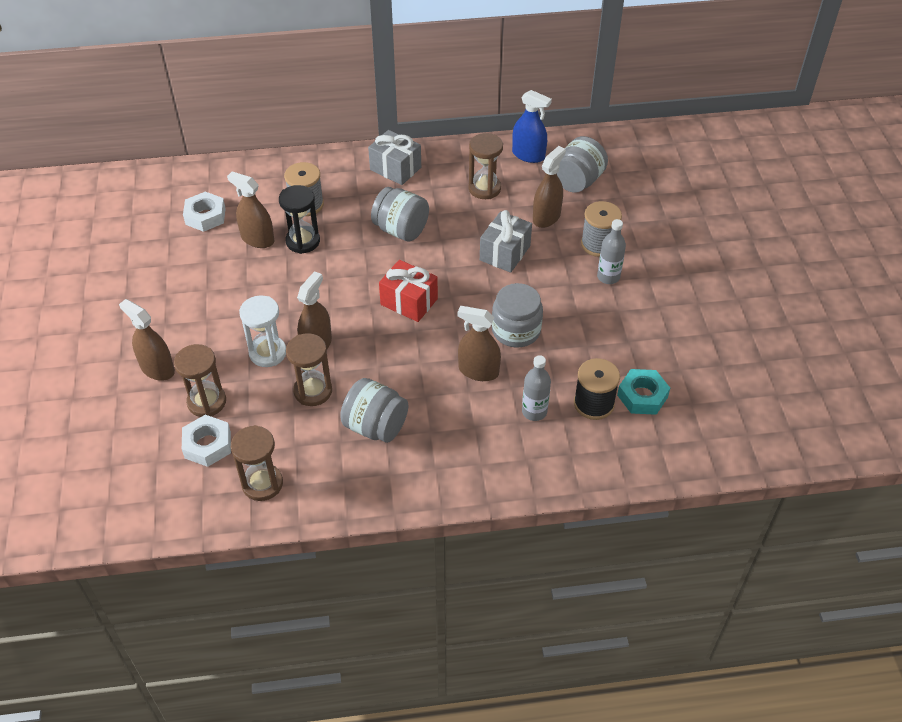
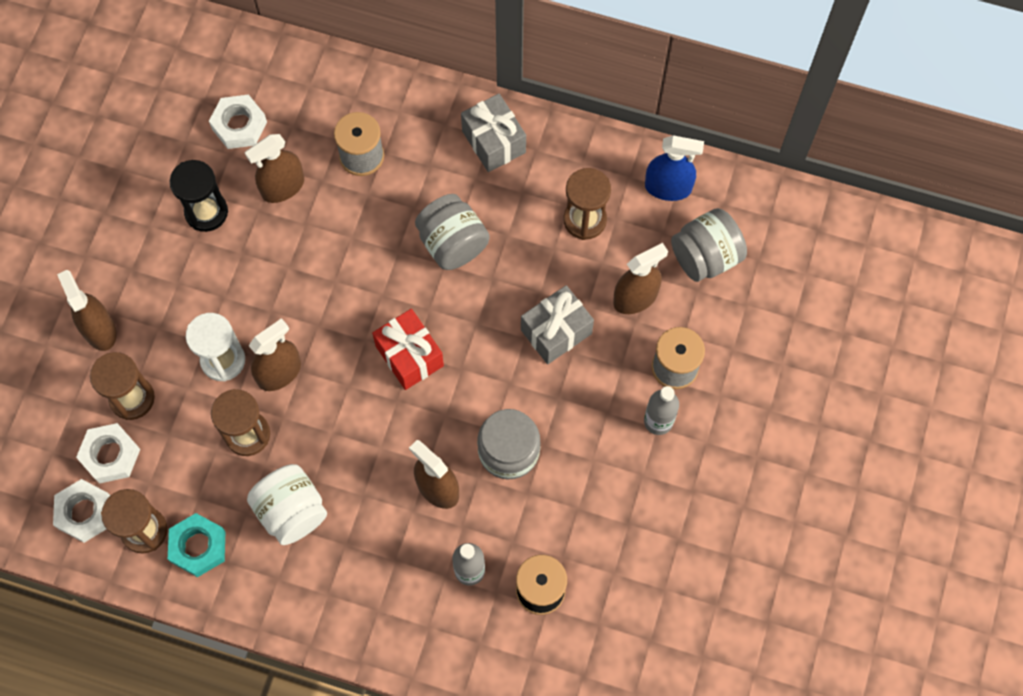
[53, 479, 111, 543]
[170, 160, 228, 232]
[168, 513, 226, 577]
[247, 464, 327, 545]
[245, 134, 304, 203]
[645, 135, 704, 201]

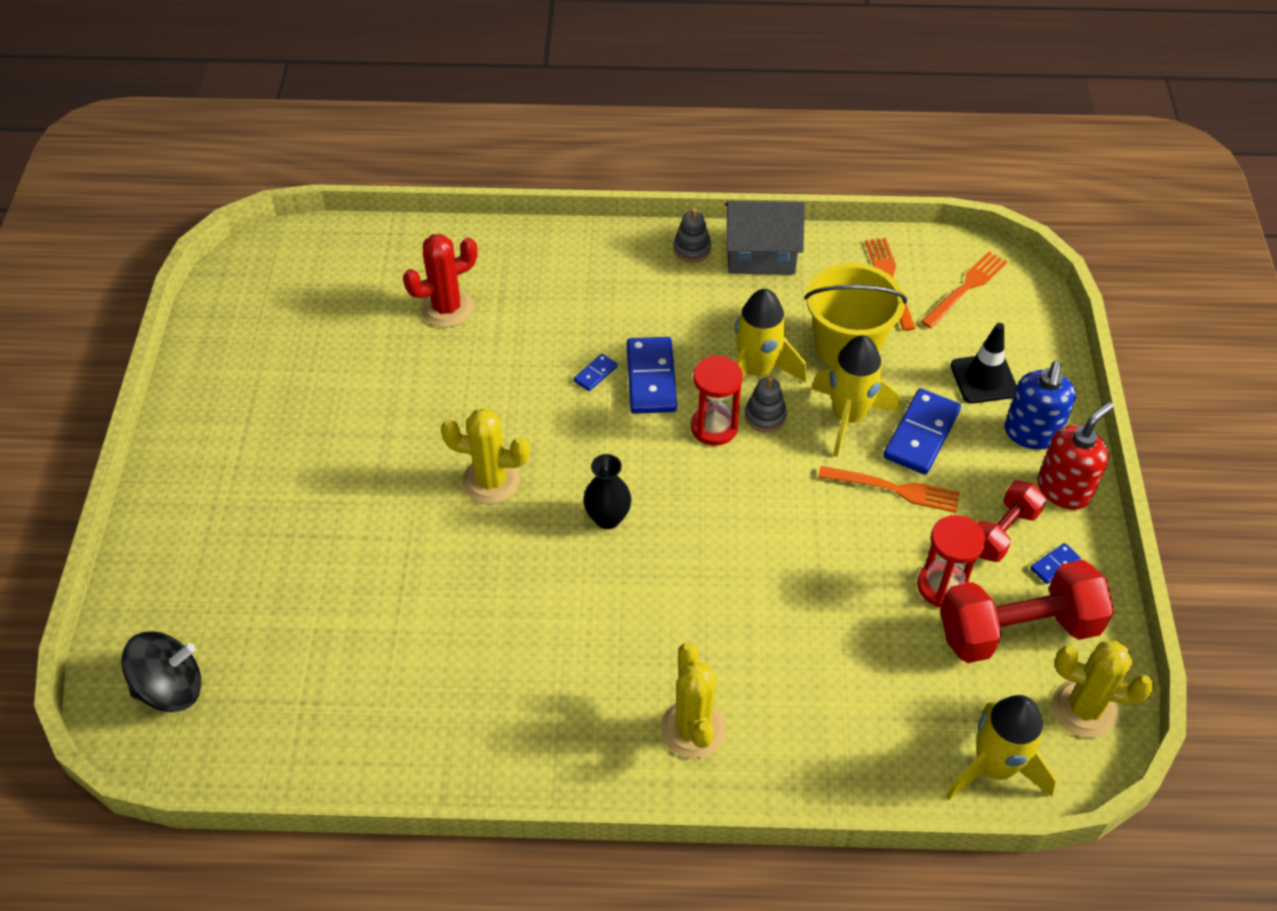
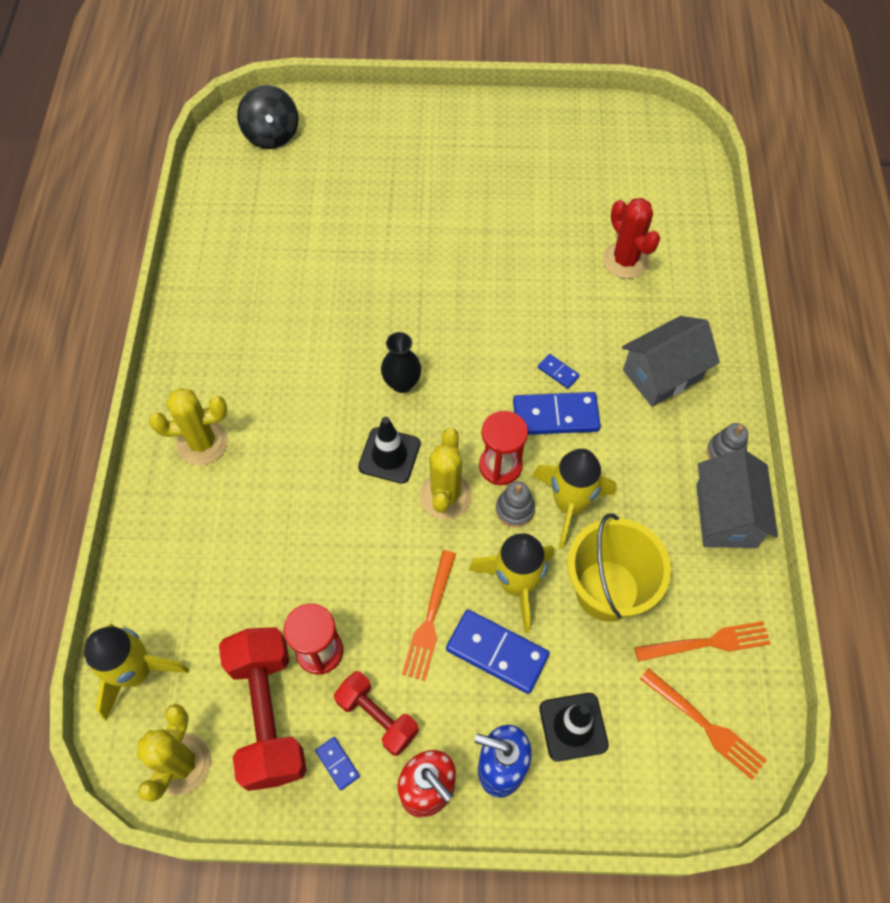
[358, 417, 421, 484]
[622, 316, 720, 407]
[419, 428, 472, 519]

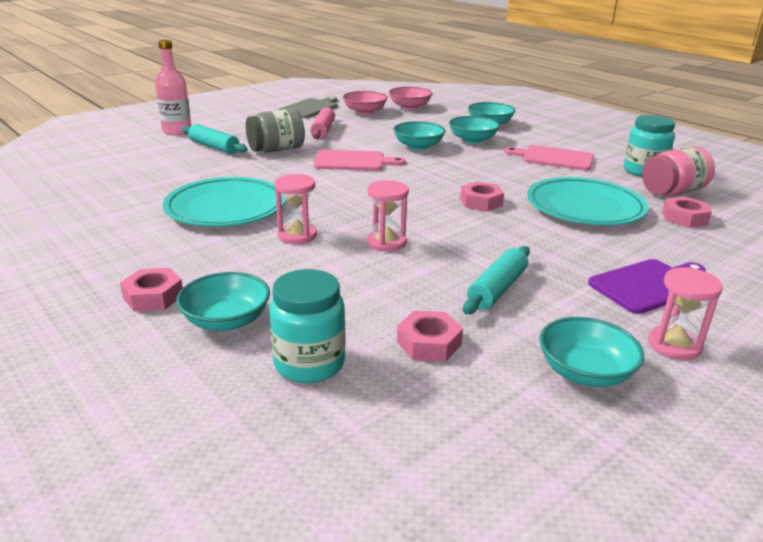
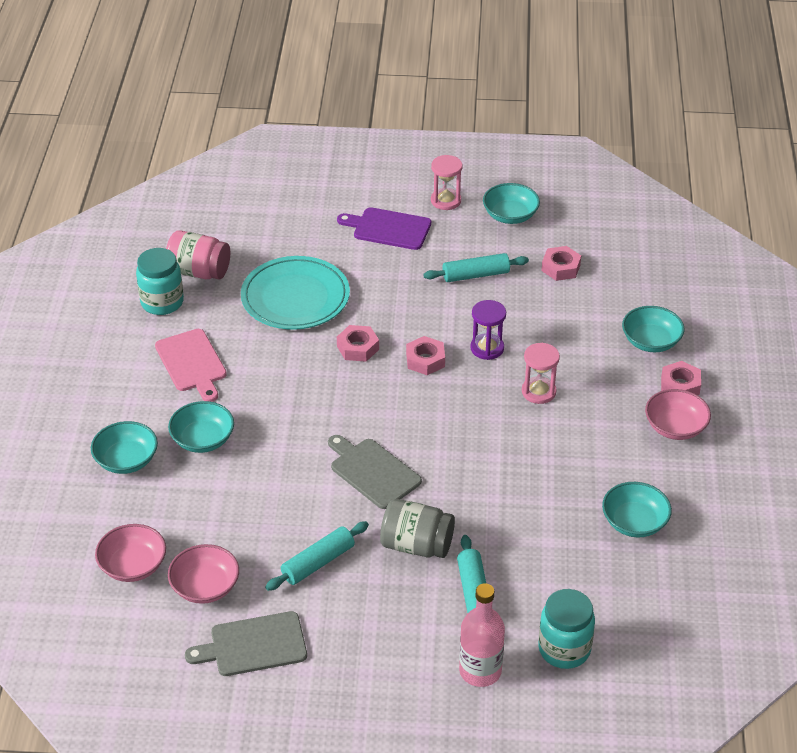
[163, 177, 286, 227] (first image)
[645, 389, 711, 440]
[538, 589, 595, 669]
[602, 482, 672, 537]
[406, 336, 445, 375]
[265, 521, 369, 591]
[328, 435, 422, 509]
[470, 300, 506, 360]

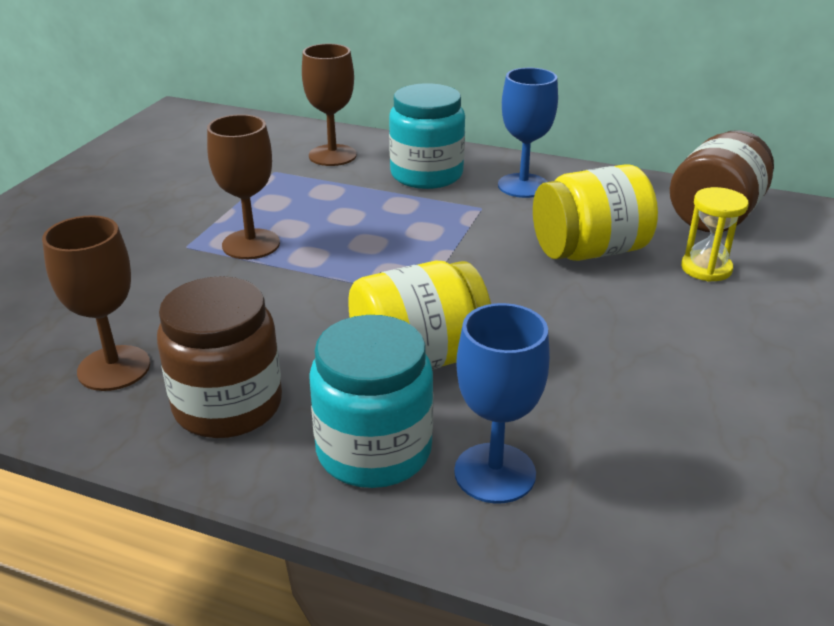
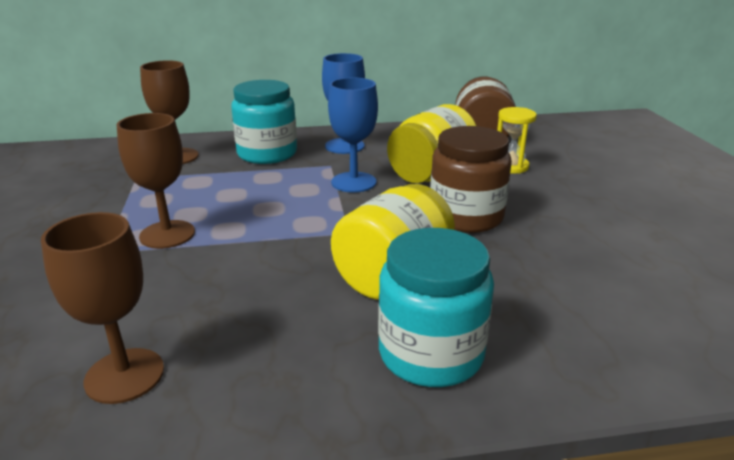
[430, 126, 512, 233]
[328, 78, 378, 193]

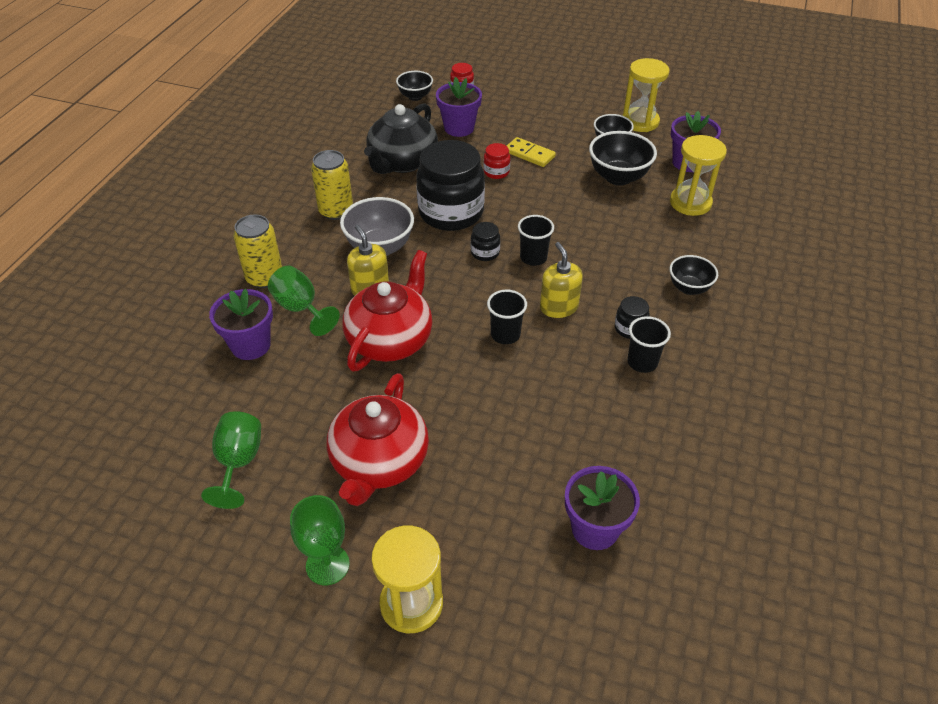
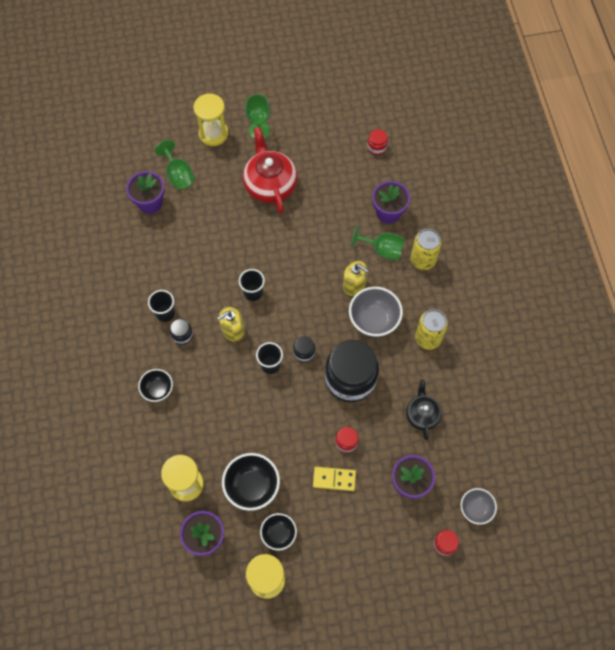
[342, 250, 432, 371] (first image)
[367, 129, 388, 155]
[155, 140, 195, 189]
[461, 488, 497, 525]
[217, 307, 245, 342]
[406, 380, 442, 440]

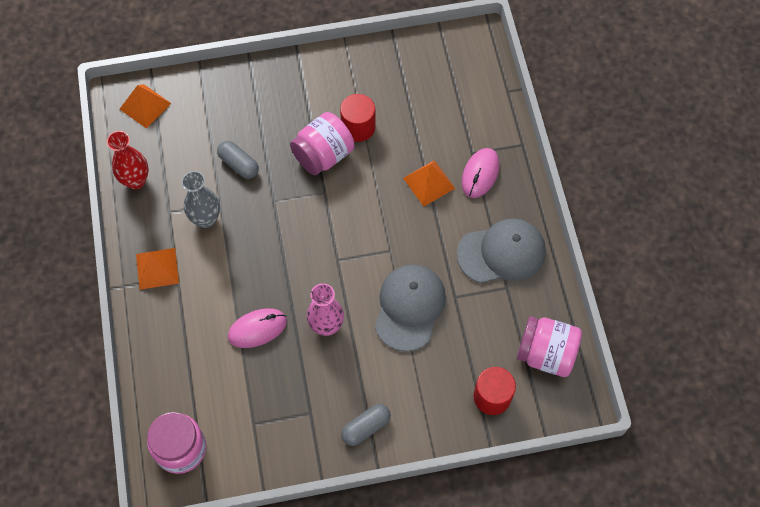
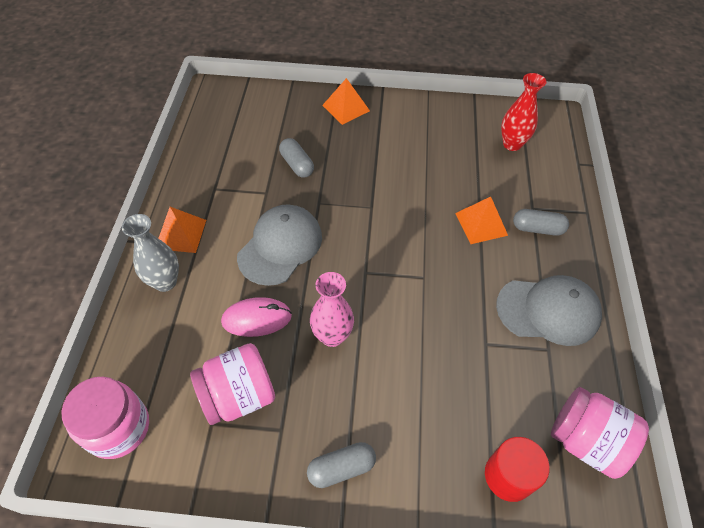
[340, 94, 376, 142] (first image)
[501, 73, 546, 151]
[322, 78, 370, 125]
[122, 214, 179, 292]
[190, 343, 275, 425]
[237, 205, 322, 286]
[513, 209, 569, 236]

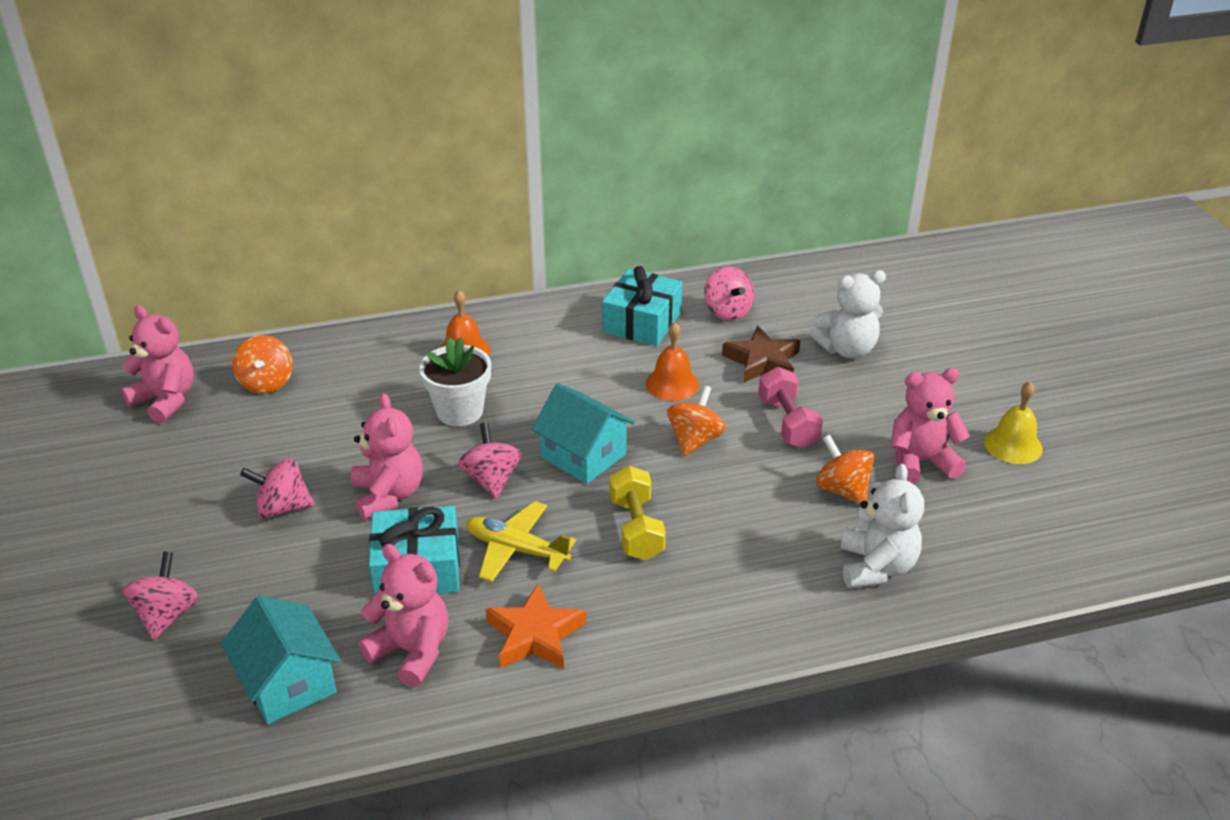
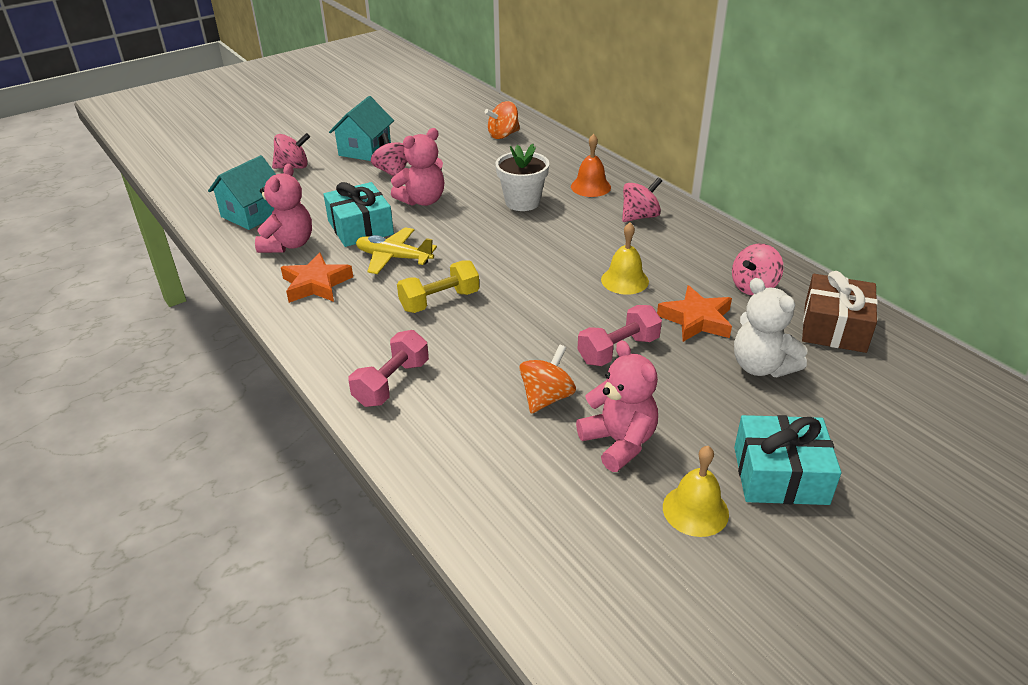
[121, 306, 194, 423] (first image)
[667, 385, 726, 456] (first image)
[841, 464, 924, 588] (first image)
[348, 330, 429, 407]
[802, 271, 878, 353]
[622, 177, 662, 222]
[329, 96, 394, 161]
[734, 415, 841, 505]
[601, 223, 649, 295]
[657, 285, 732, 342]
[356, 227, 437, 274]

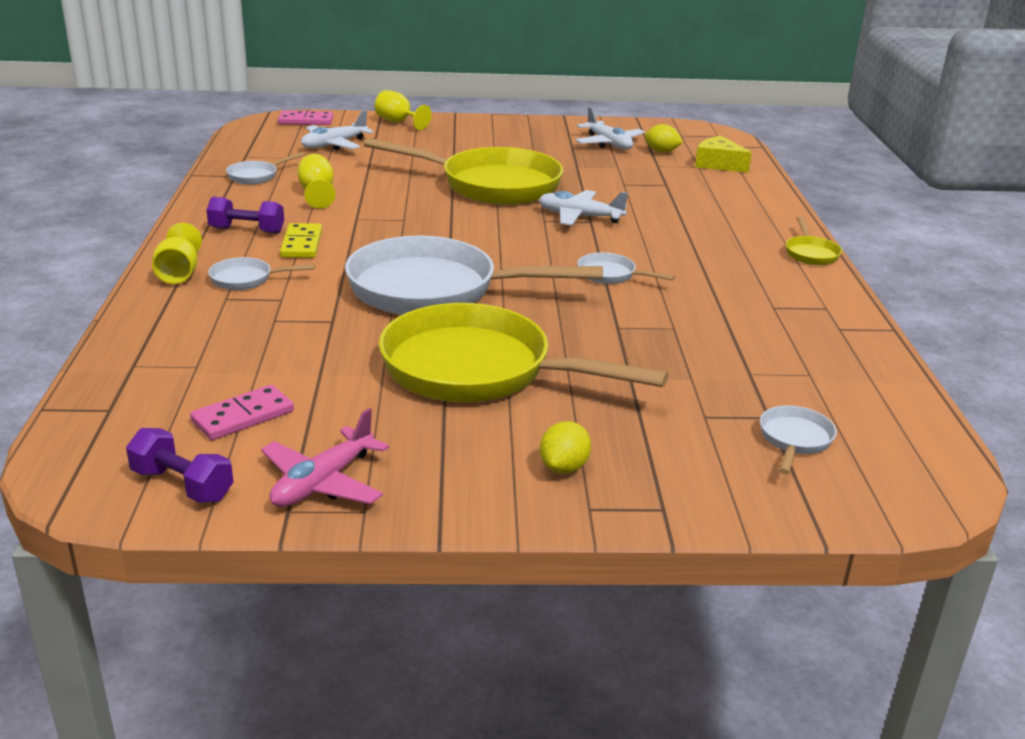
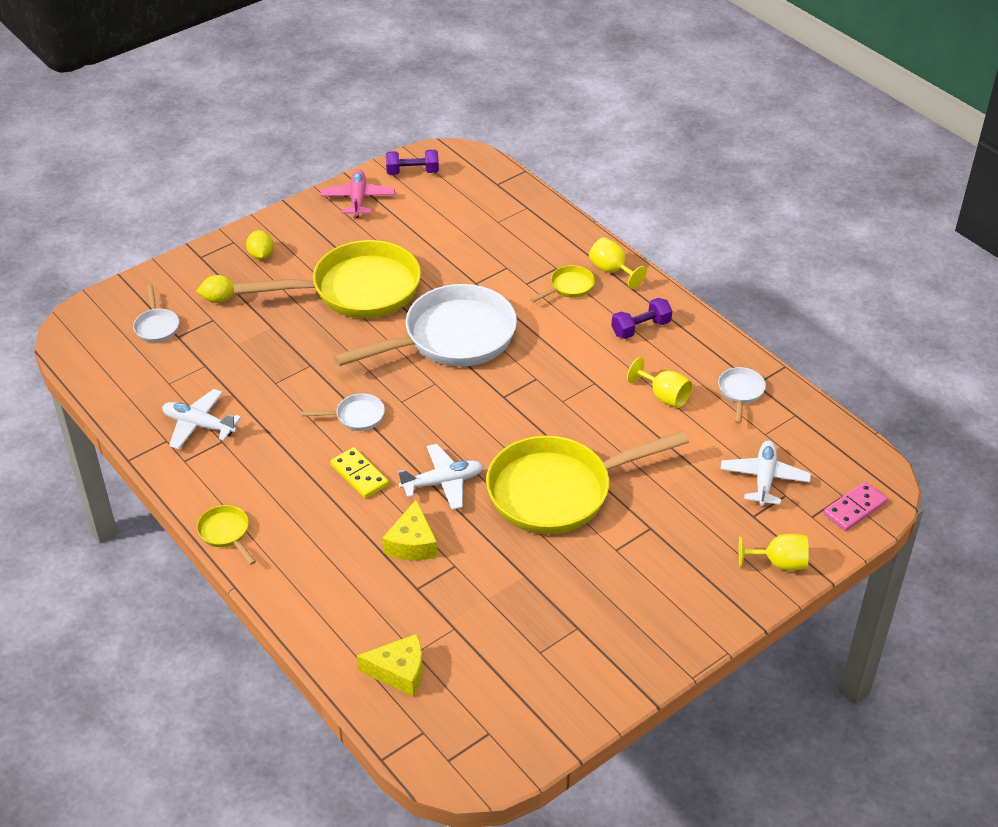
[190, 385, 294, 440] (first image)
[382, 500, 438, 560]
[330, 447, 389, 498]
[162, 389, 241, 449]
[196, 275, 235, 303]
[530, 265, 595, 303]

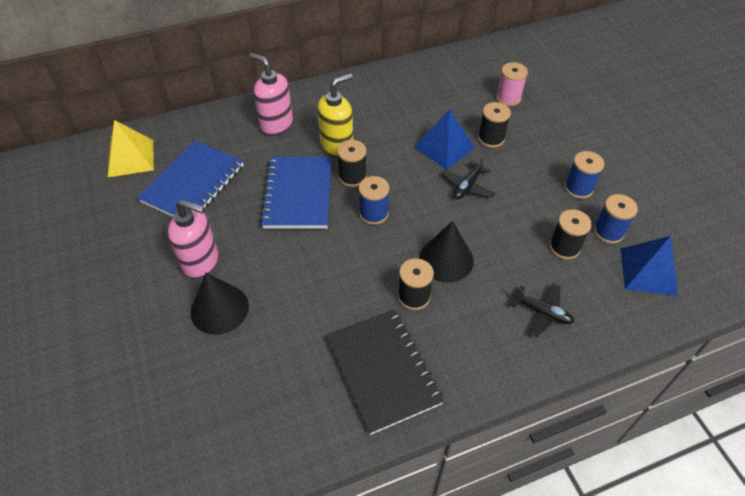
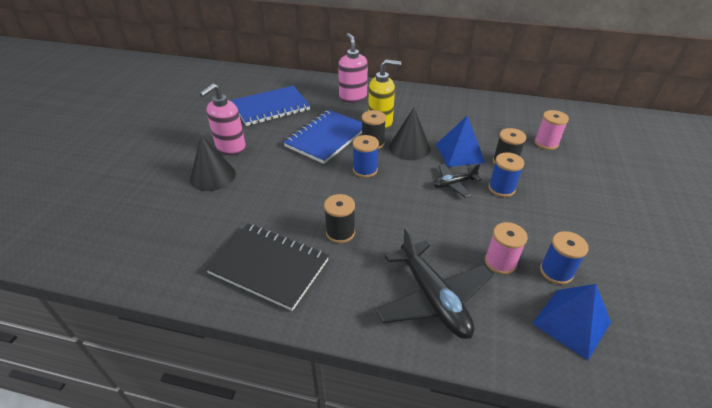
[108, 120, 154, 177] (first image)
[389, 108, 430, 160]
[488, 153, 524, 197]
[485, 222, 528, 274]
[199, 83, 246, 155]
[205, 224, 329, 311]
[375, 227, 493, 339]

